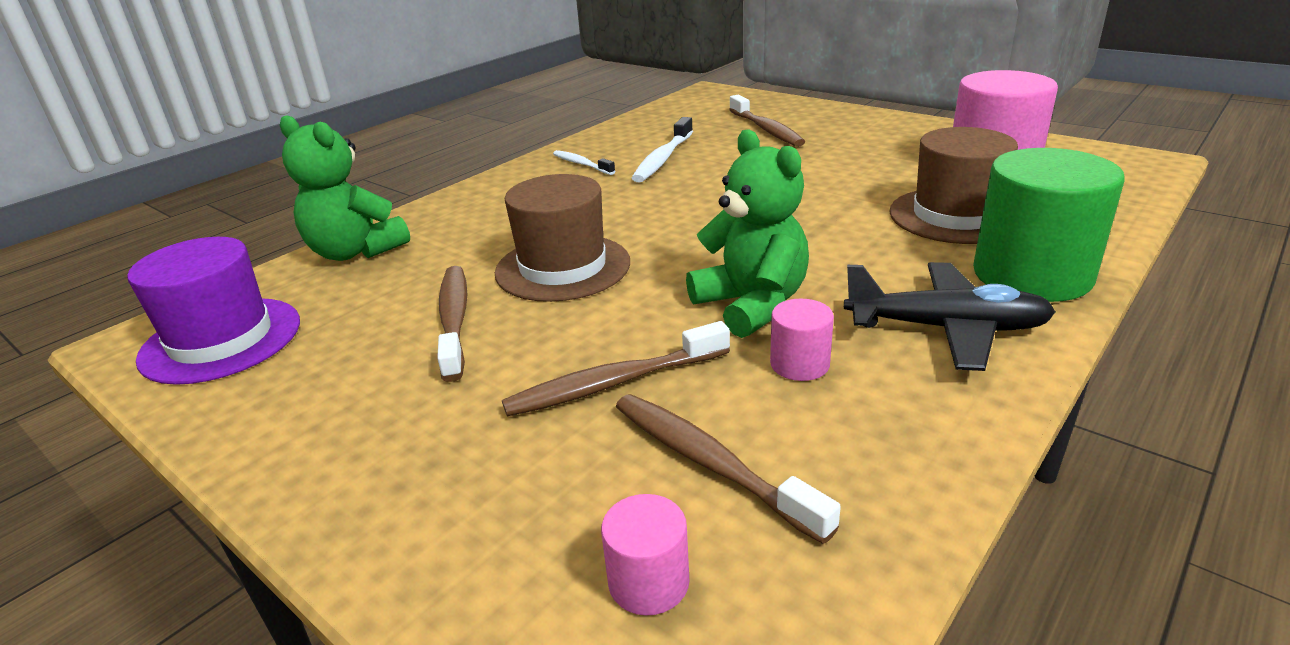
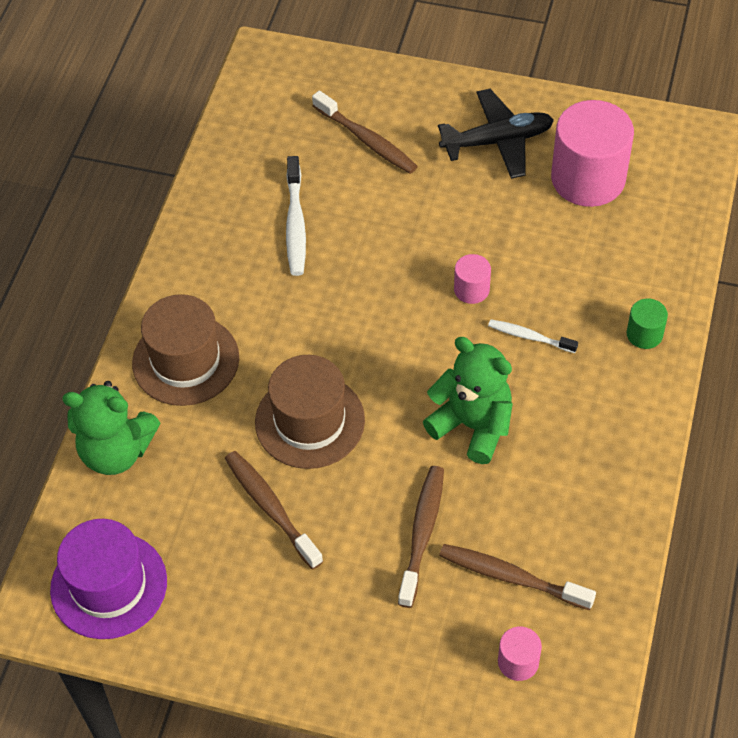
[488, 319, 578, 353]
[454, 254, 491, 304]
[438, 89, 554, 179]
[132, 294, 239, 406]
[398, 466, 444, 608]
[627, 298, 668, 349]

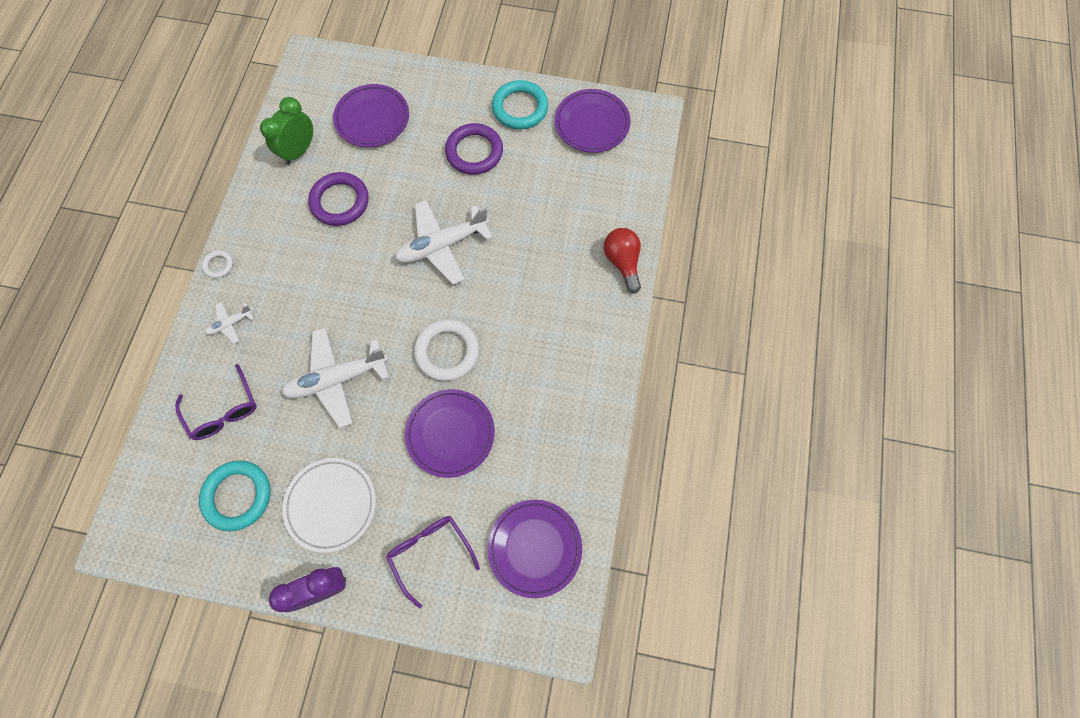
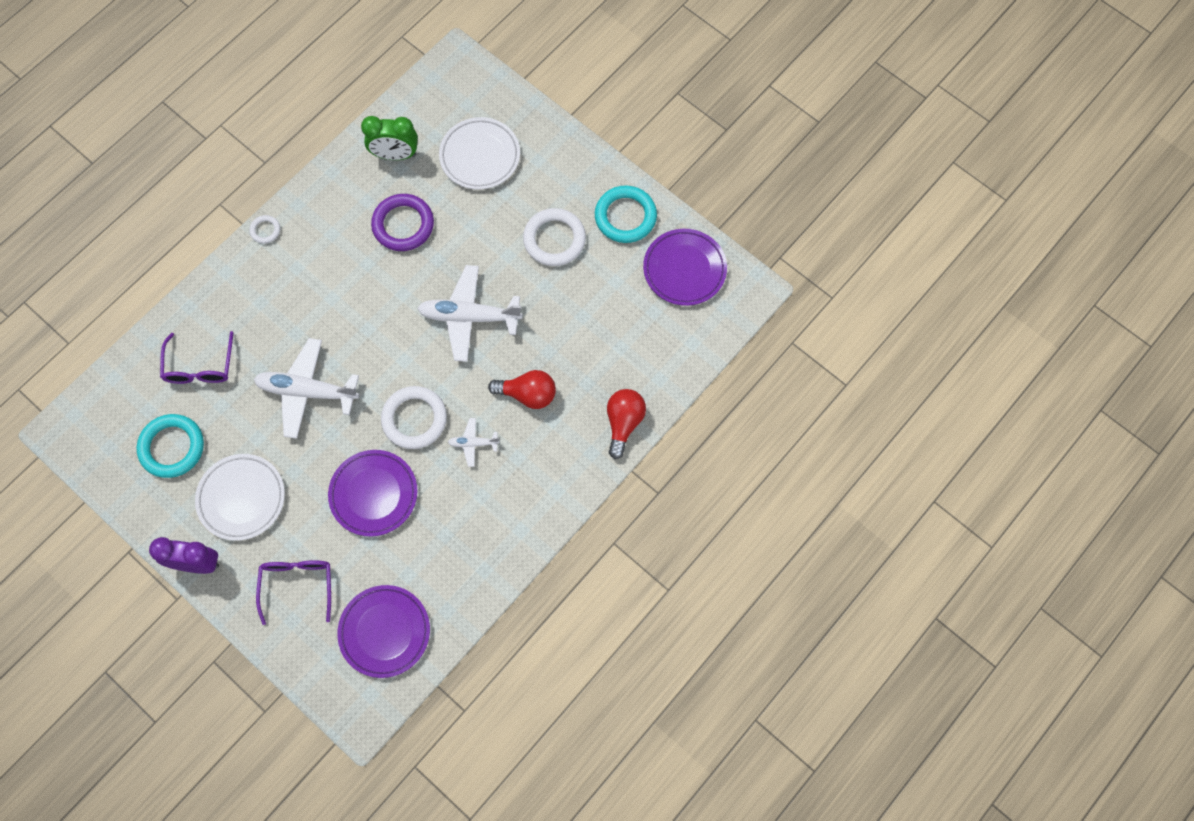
[488, 370, 556, 409]
[448, 418, 499, 467]
[439, 117, 520, 190]
[523, 208, 586, 266]
[361, 116, 418, 160]

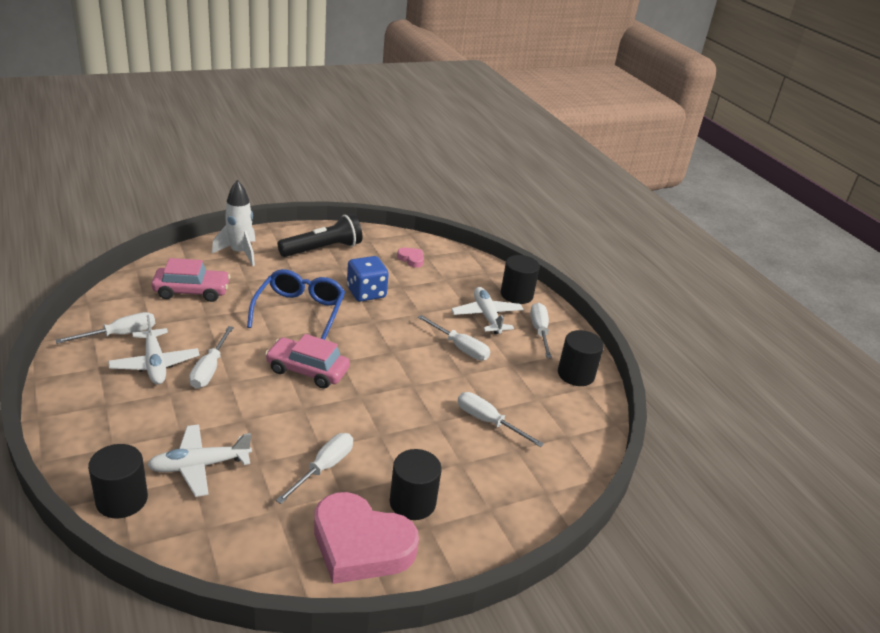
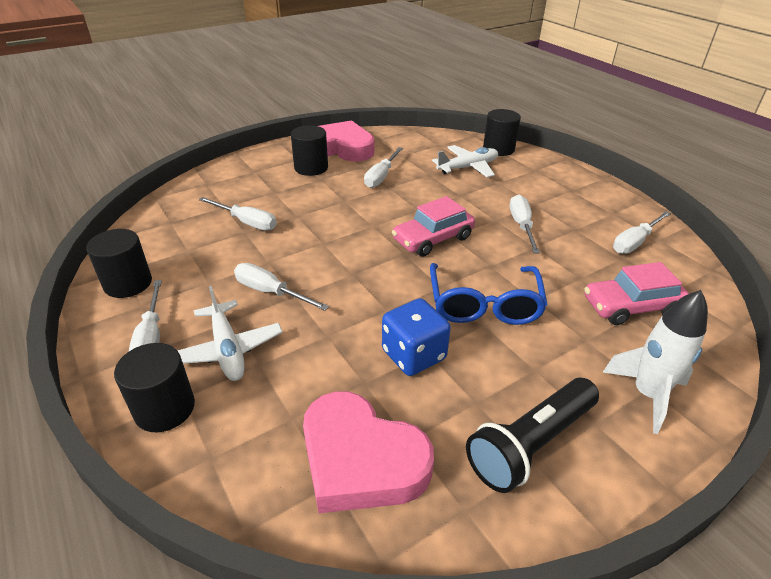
[108, 315, 200, 385] (first image)
[392, 196, 475, 256]
[303, 391, 434, 513]

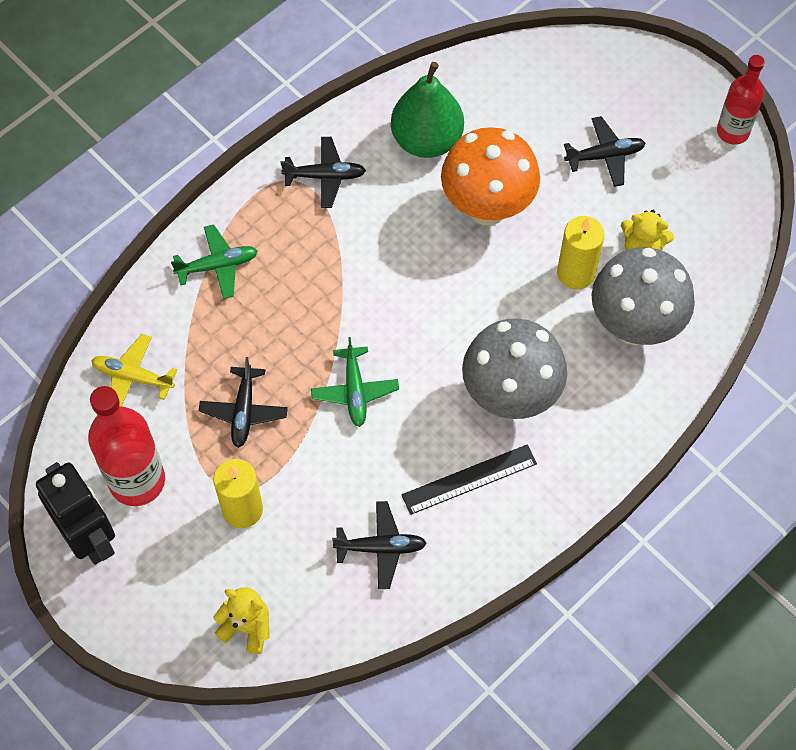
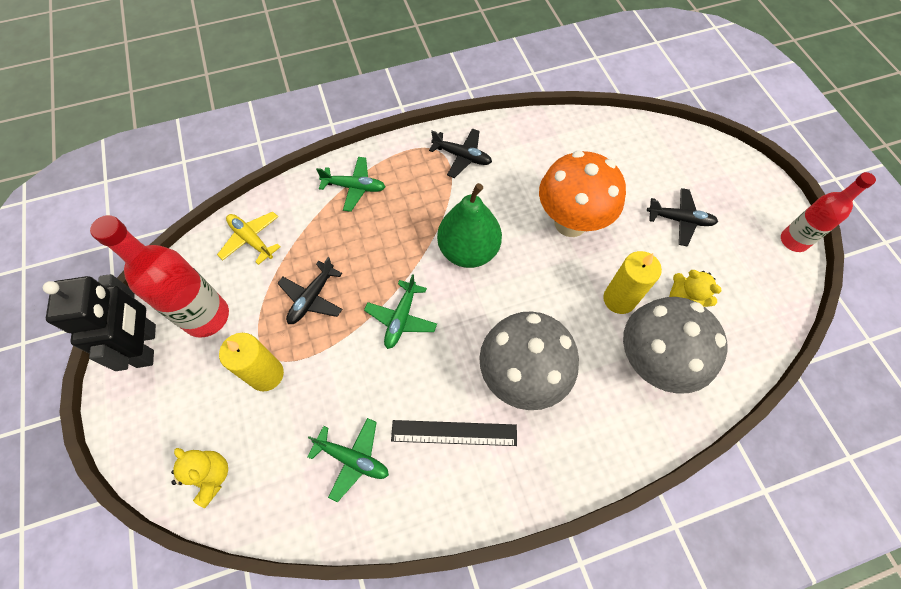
[437, 183, 502, 268]
[307, 418, 389, 502]

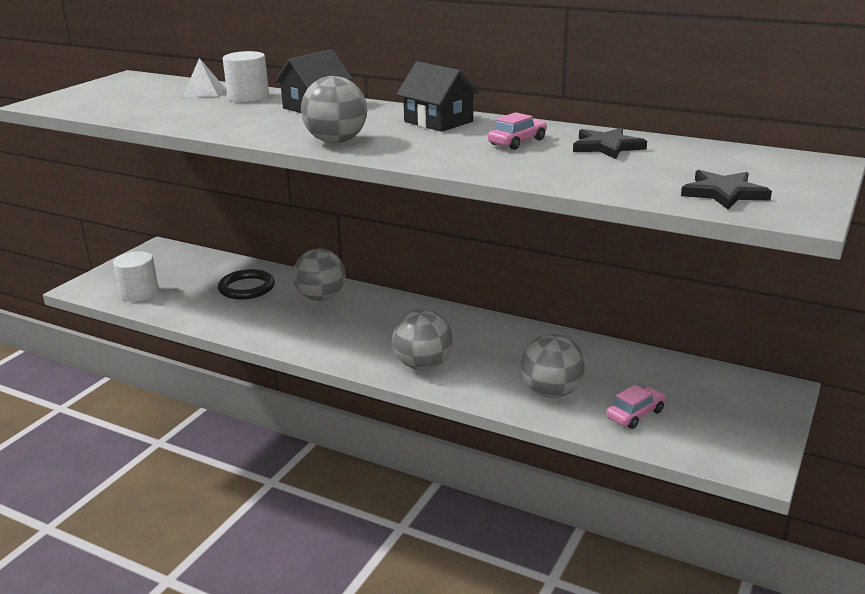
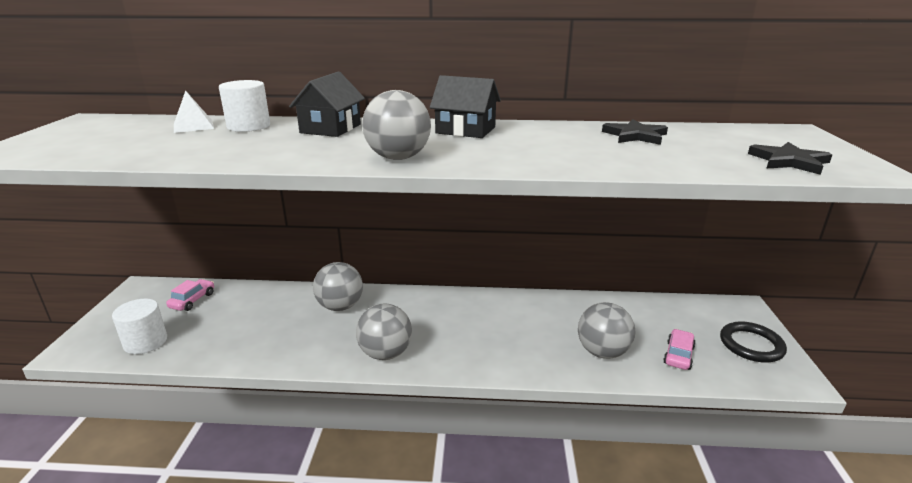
[720, 321, 787, 363]
[356, 304, 412, 360]
[166, 279, 214, 311]

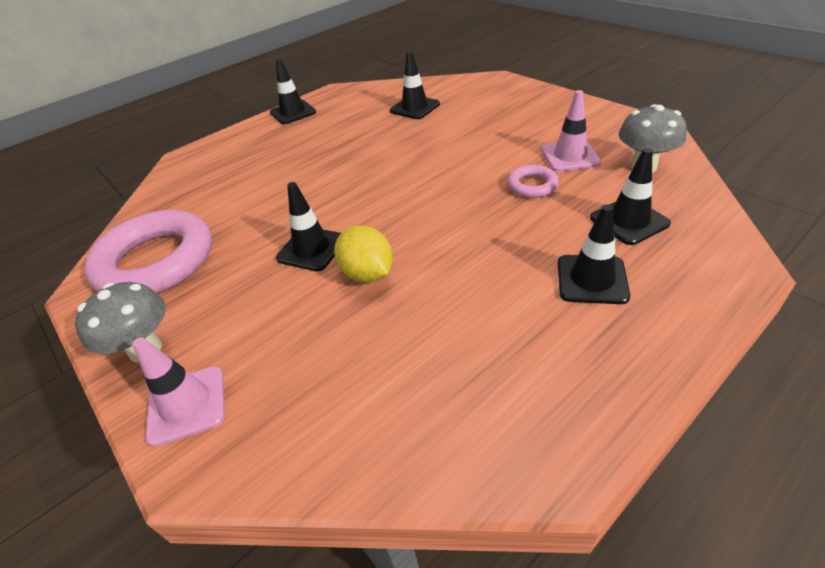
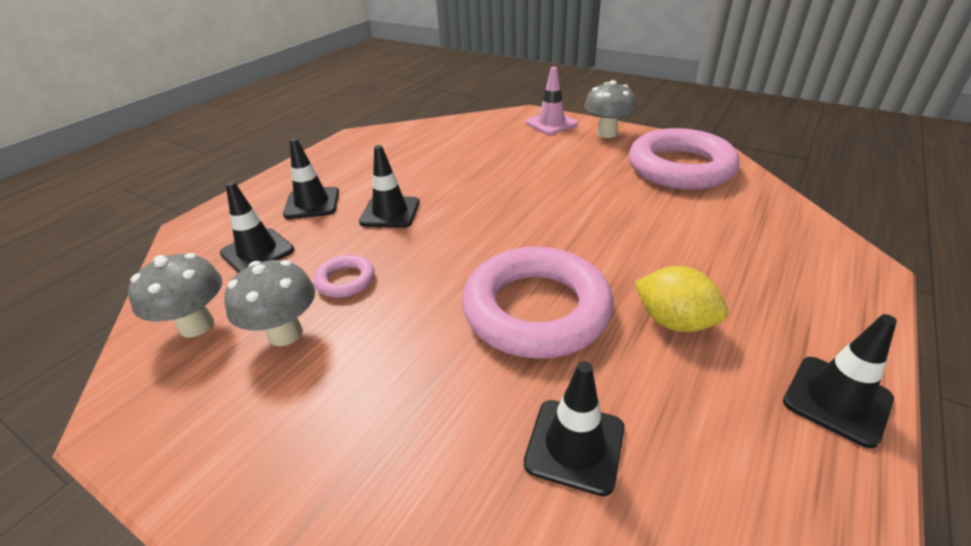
[462, 247, 613, 359]
[359, 145, 420, 228]
[635, 266, 728, 332]
[224, 260, 315, 346]

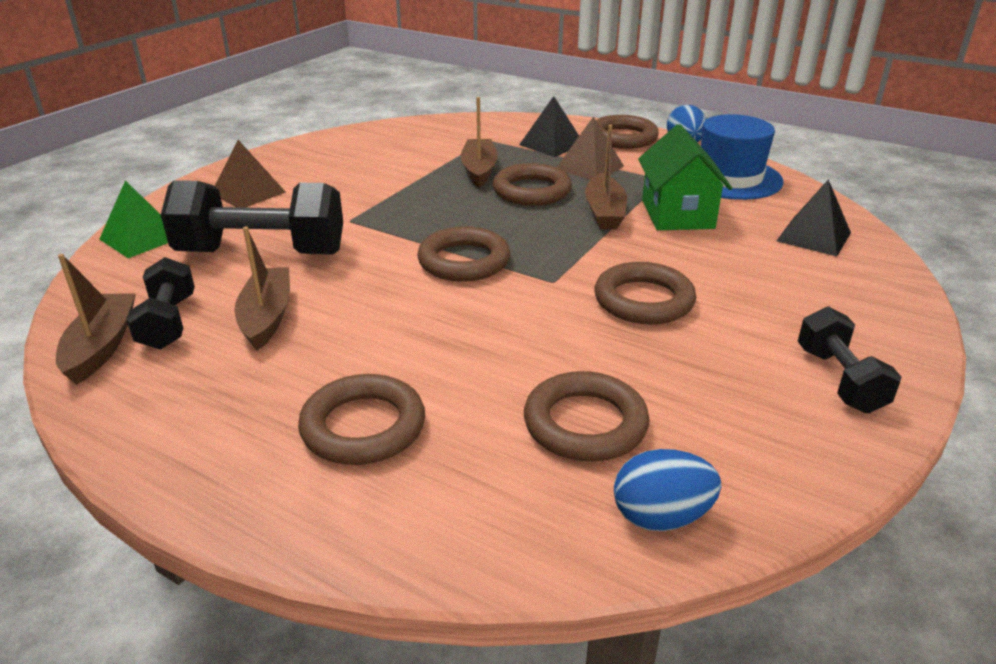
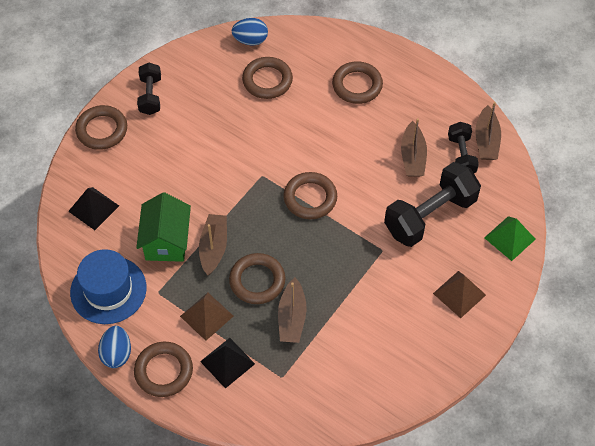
[75, 105, 127, 150]
[384, 162, 481, 247]

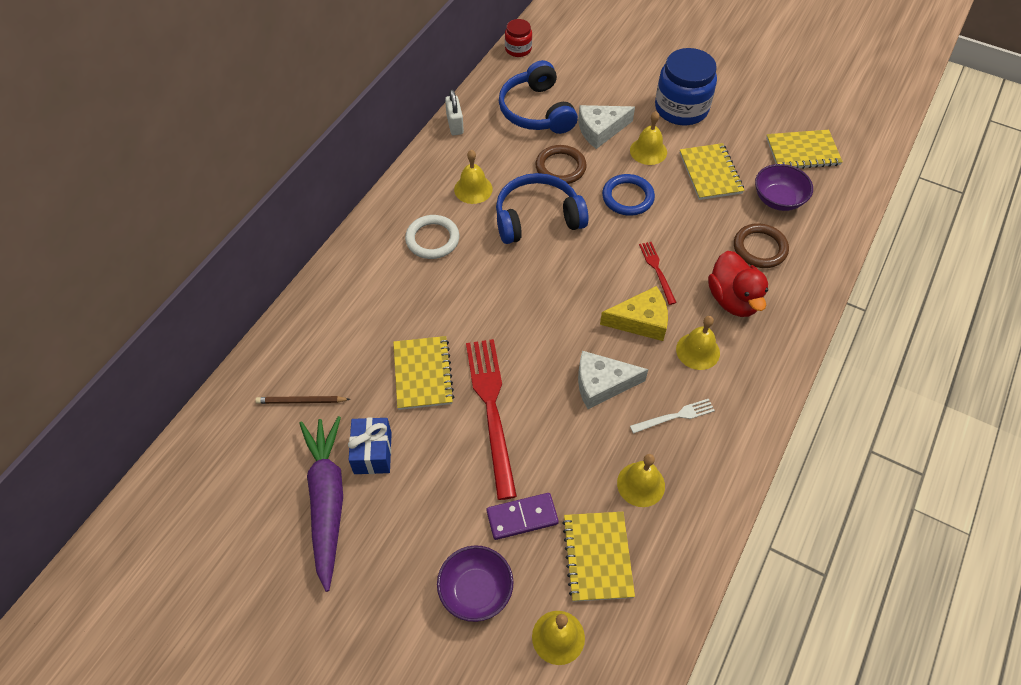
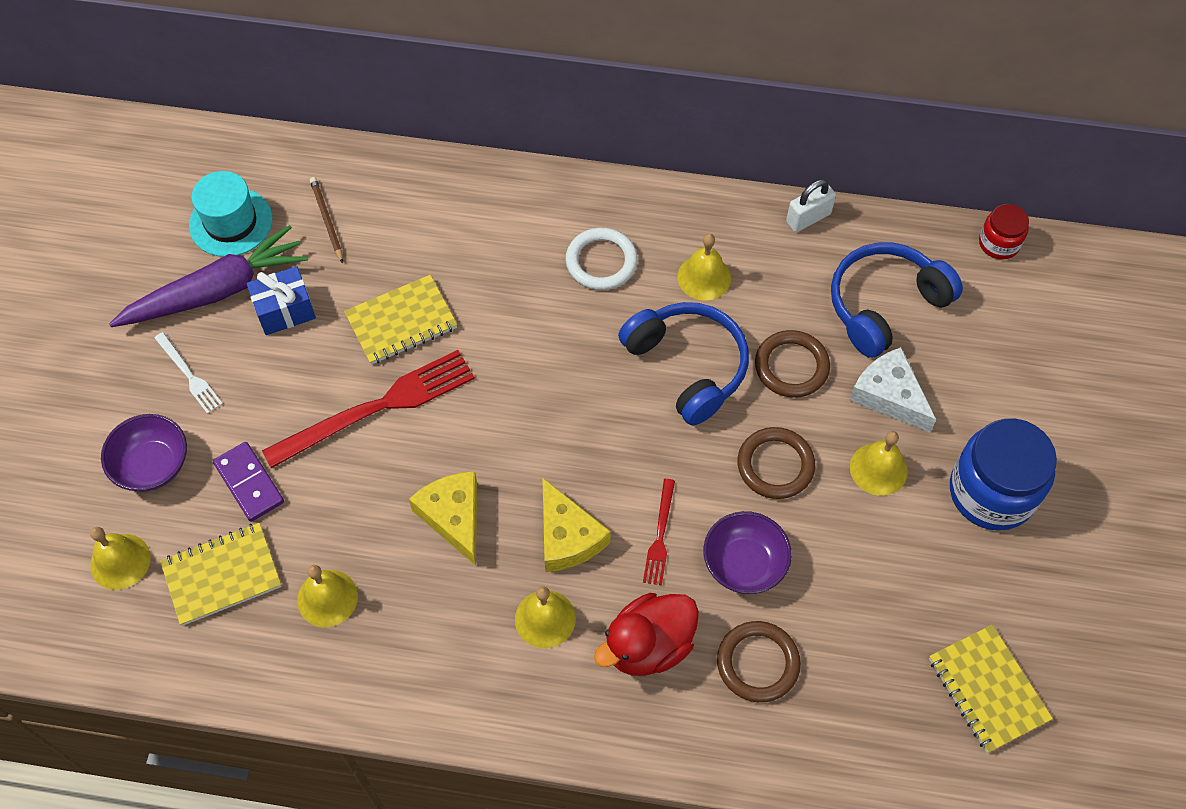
[680, 143, 744, 200] (first image)
[189, 171, 272, 257]
[154, 332, 223, 414]
[703, 511, 792, 594]
[409, 471, 477, 566]
[737, 427, 815, 499]
[643, 479, 675, 586]

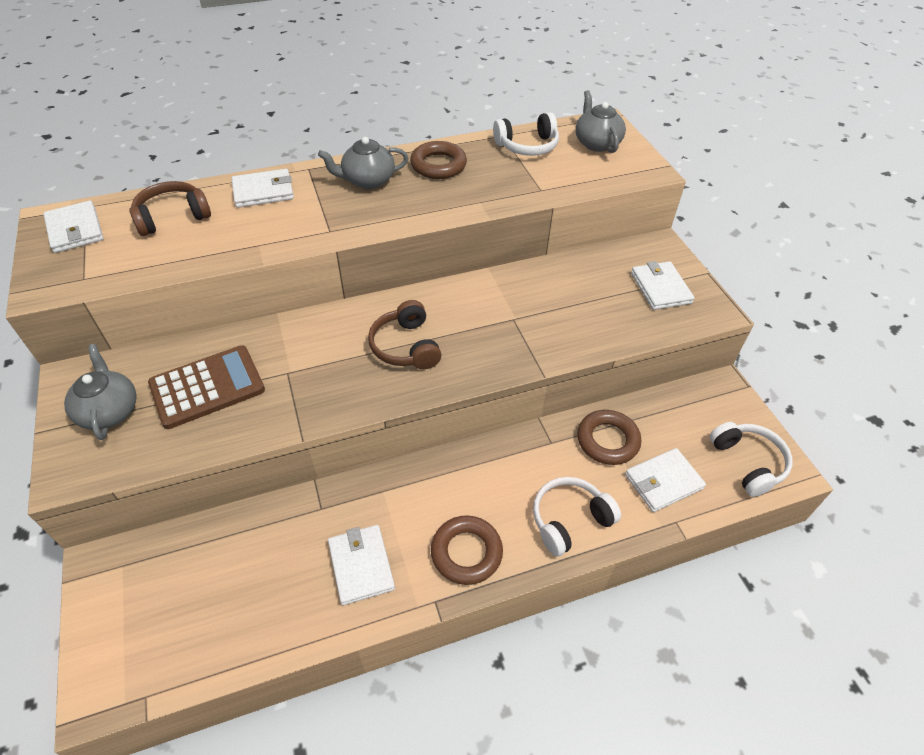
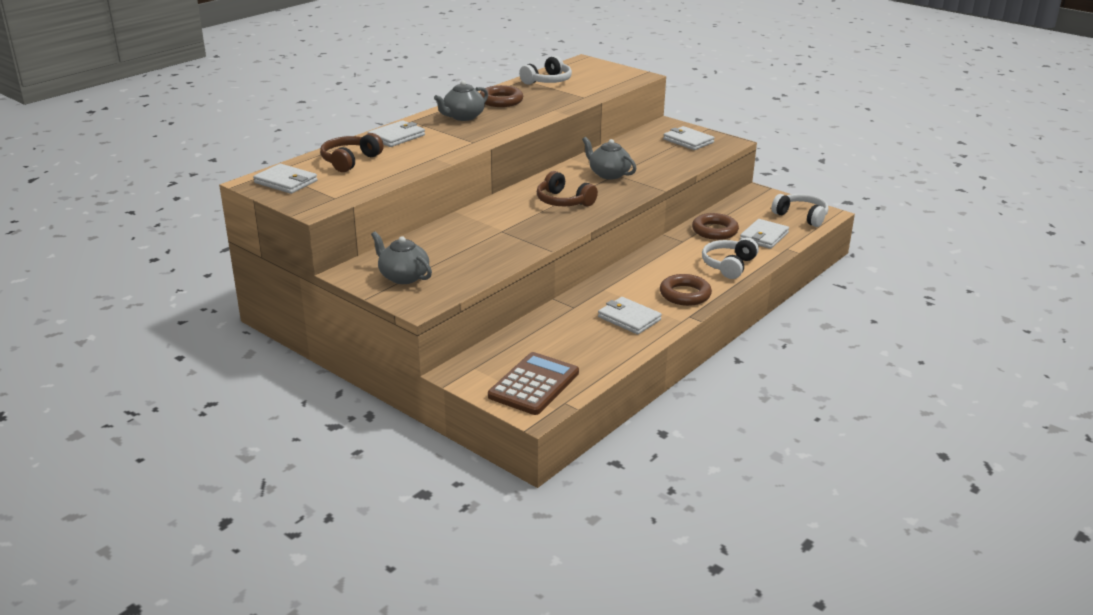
[488, 352, 579, 415]
[582, 137, 637, 180]

